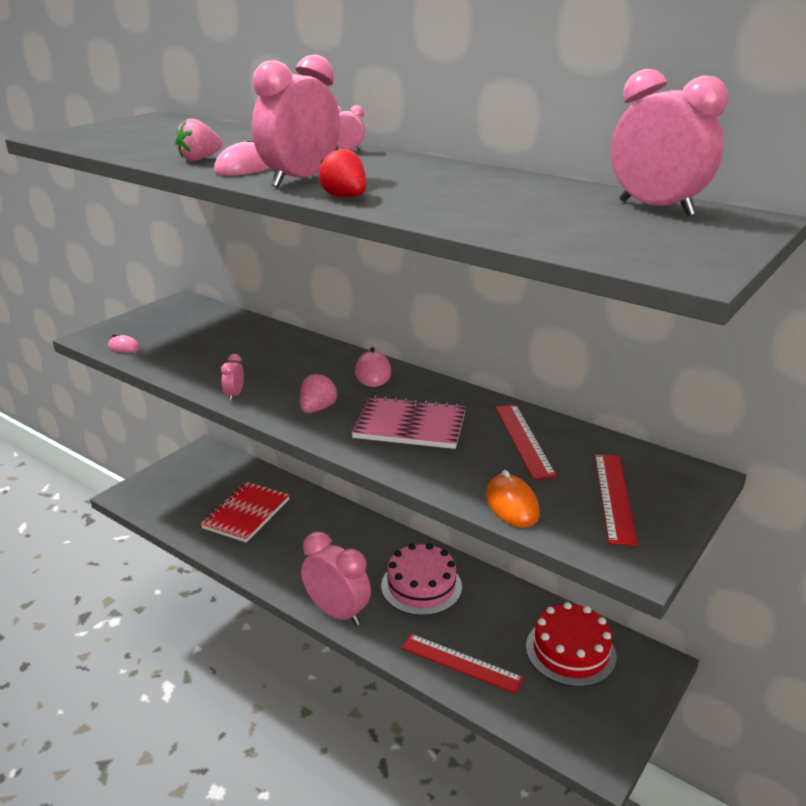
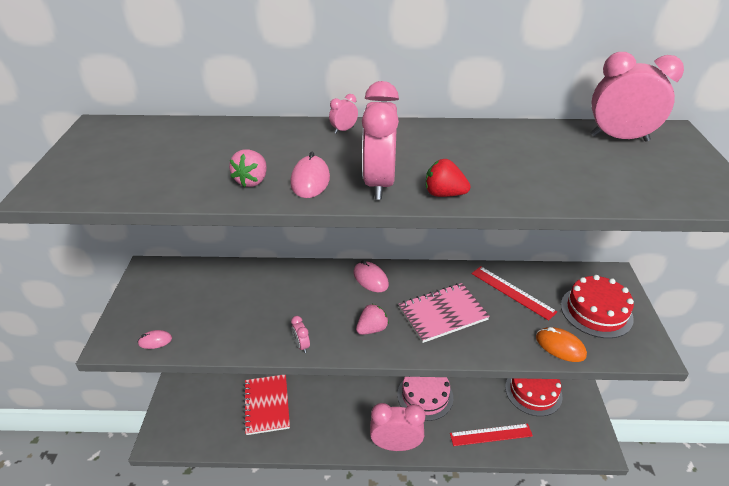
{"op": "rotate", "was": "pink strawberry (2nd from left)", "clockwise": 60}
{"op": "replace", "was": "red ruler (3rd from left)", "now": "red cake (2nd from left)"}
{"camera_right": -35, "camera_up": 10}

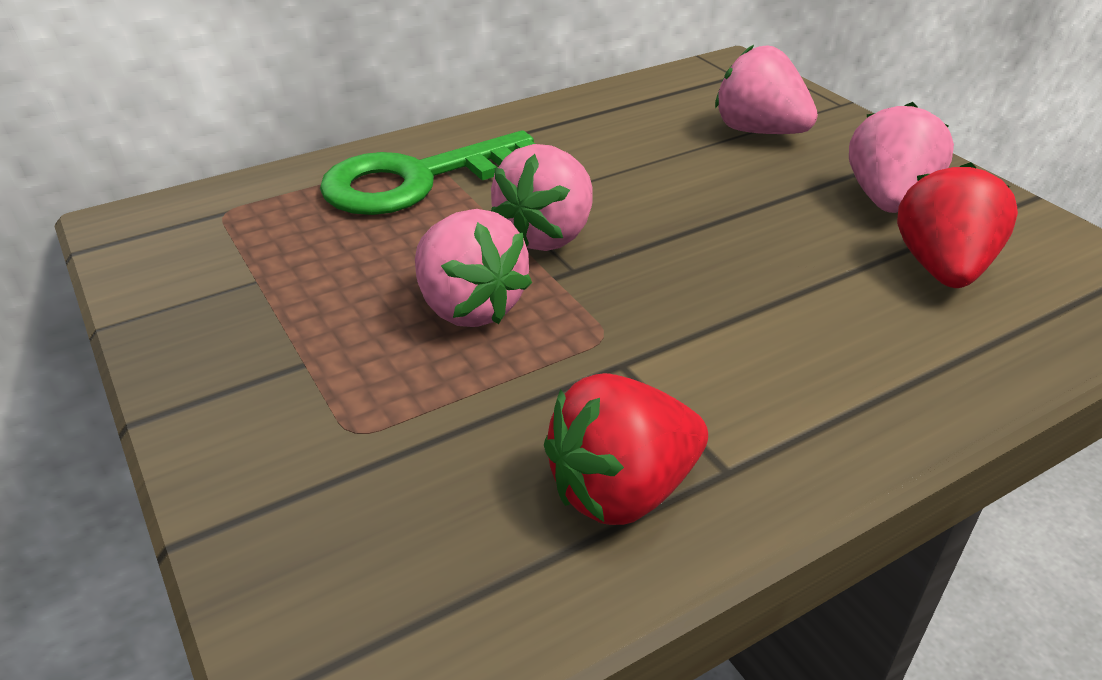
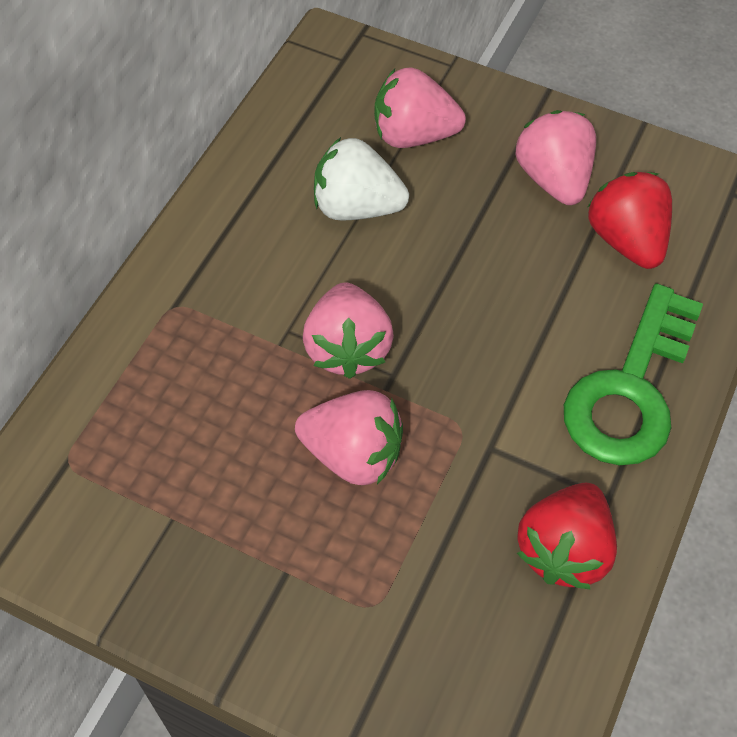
{"op": "move", "was": "green key"}
{"op": "insert", "now": "white strawberry"}
{"camera_right": -35, "camera_up": 20}

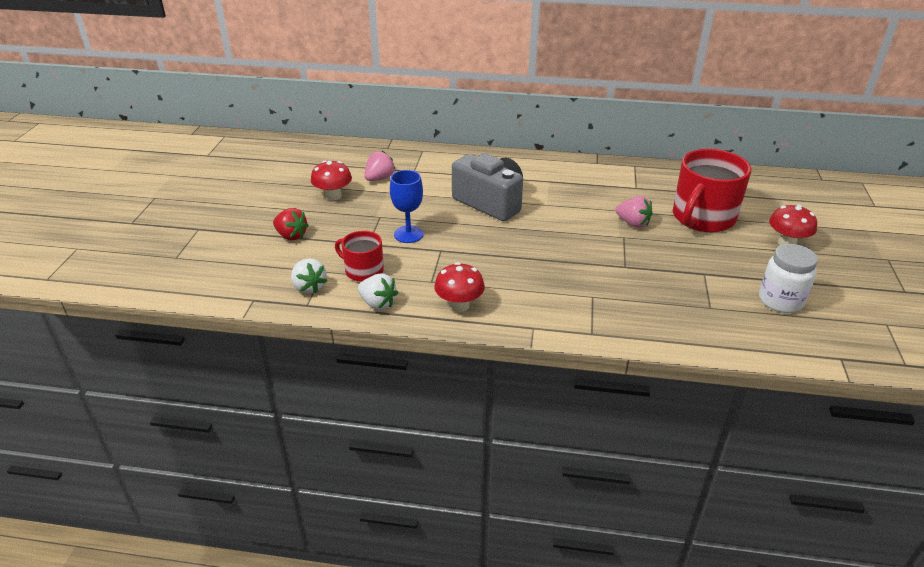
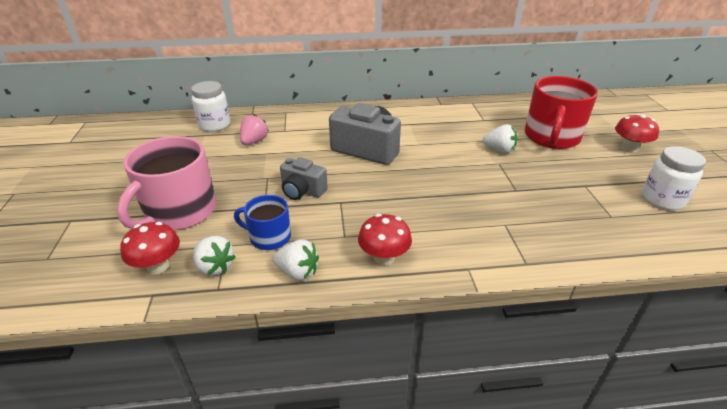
{"op": "replace", "was": "red strawberry", "now": "pink mug"}
{"op": "move", "was": "red mushroom (1st from left)"}
{"op": "recolor", "was": "red mug (1st from left)", "now": "blue mug"}
{"op": "replace", "was": "blue goblet", "now": "grey camera (1st from left)"}
{"op": "recolor", "was": "pink strawberry (2nd from left)", "now": "white strawberry (3rd from left)"}
{"op": "insert", "now": "white jar (1st from left)"}
{"camera_right": -15, "camera_up": 0}

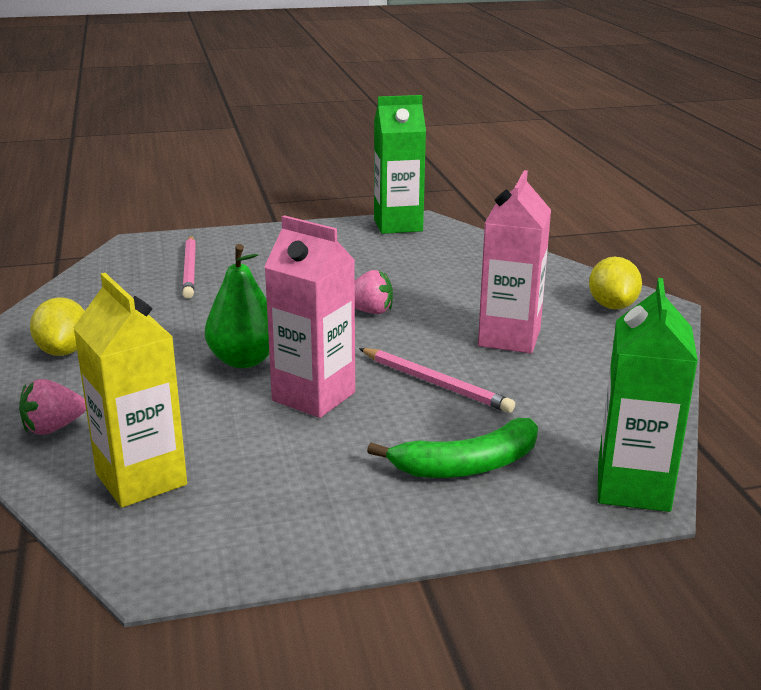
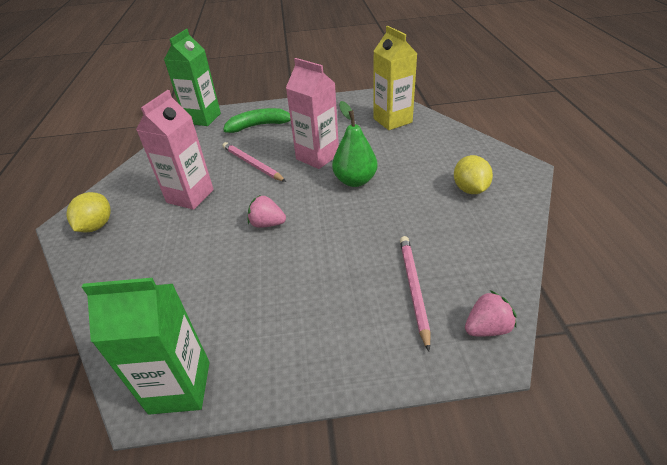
{"op": "move", "was": "pink strawberry (1st from left in the first image)", "now": "pink strawberry (2nd from left)"}
{"camera_right": -170, "camera_up": 15}

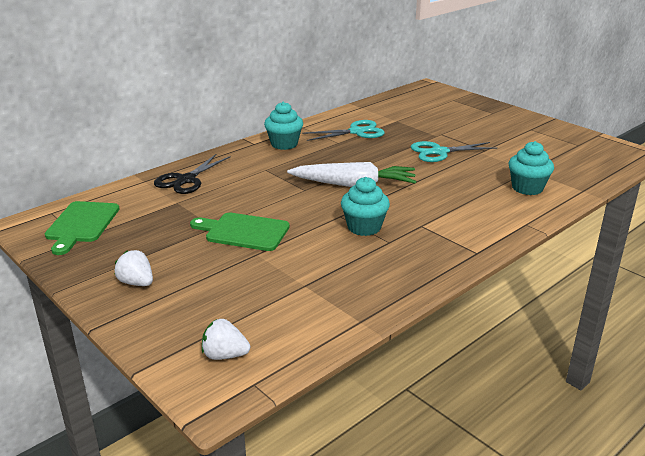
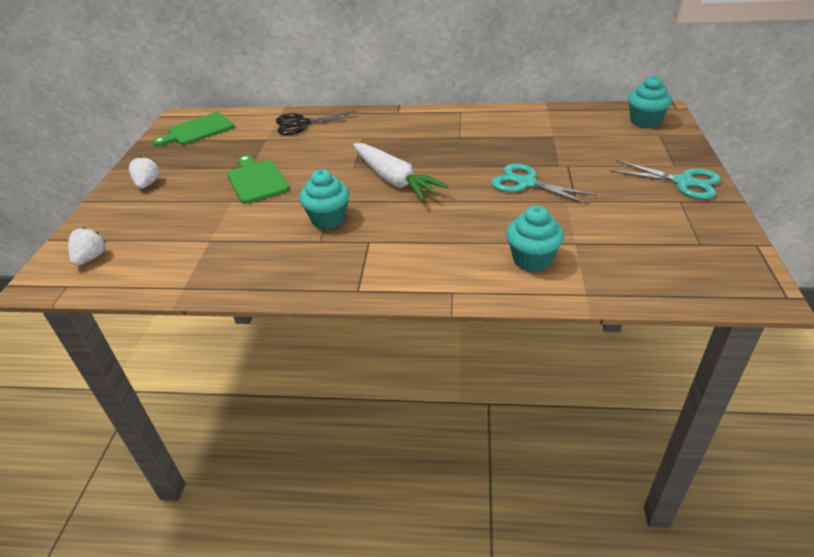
{"op": "rotate", "was": "white strawberry (2nd from left in the first image)", "clockwise": 45}
{"op": "move", "was": "turquoise cupcake (1st from left in the first image)", "now": "turquoise cupcake (3rd from left)"}
{"op": "move", "was": "turquoise scissors (1st from left in the first image)", "now": "turquoise scissors (2nd from left)"}
{"camera_right": 50, "camera_up": 10}

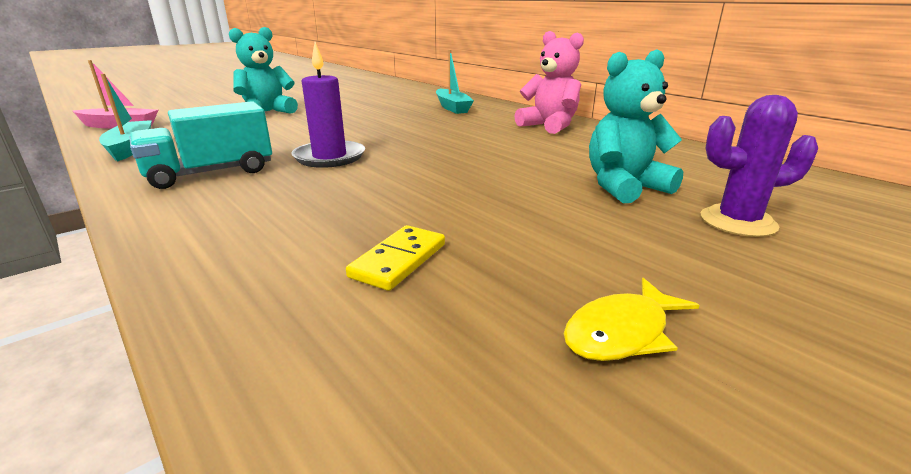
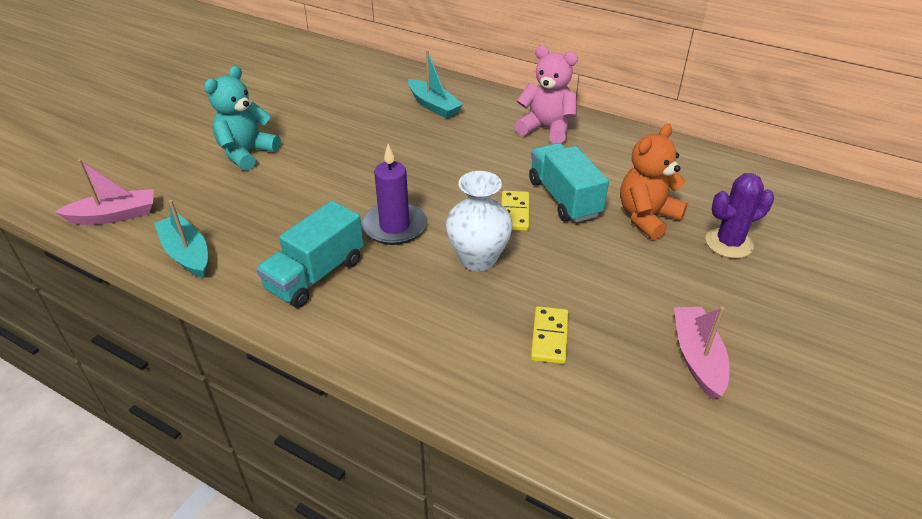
{"op": "replace", "was": "yellow fish", "now": "pink boat (2nd from left)"}
{"op": "recolor", "was": "turquoise teddy bear (2nd from left)", "now": "orange teddy bear"}
{"op": "insert", "now": "white vase"}
{"op": "insert", "now": "yellow domino (1st from left)"}
{"op": "insert", "now": "turquoise truck (2nd from left)"}
{"camera_right": -20, "camera_up": 15}

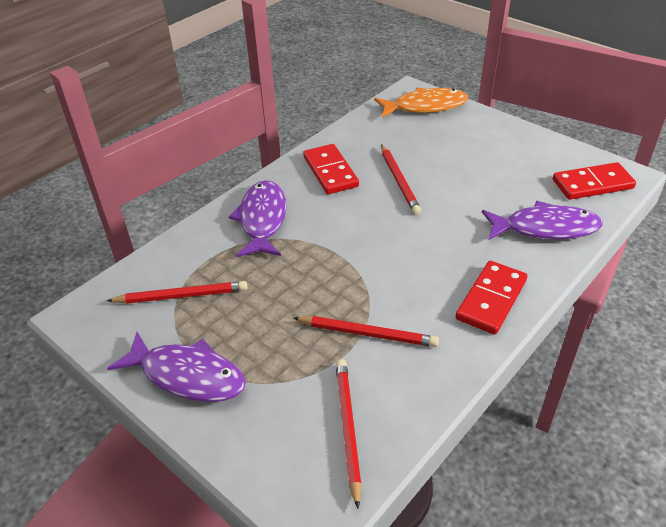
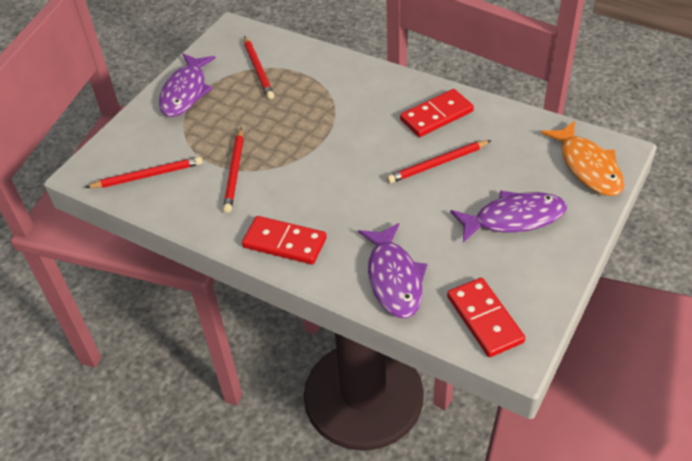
{"op": "move", "was": "purple fish (2nd from left in the first image)", "now": "purple fish (3rd from left)"}
{"camera_right": 80, "camera_up": 5}

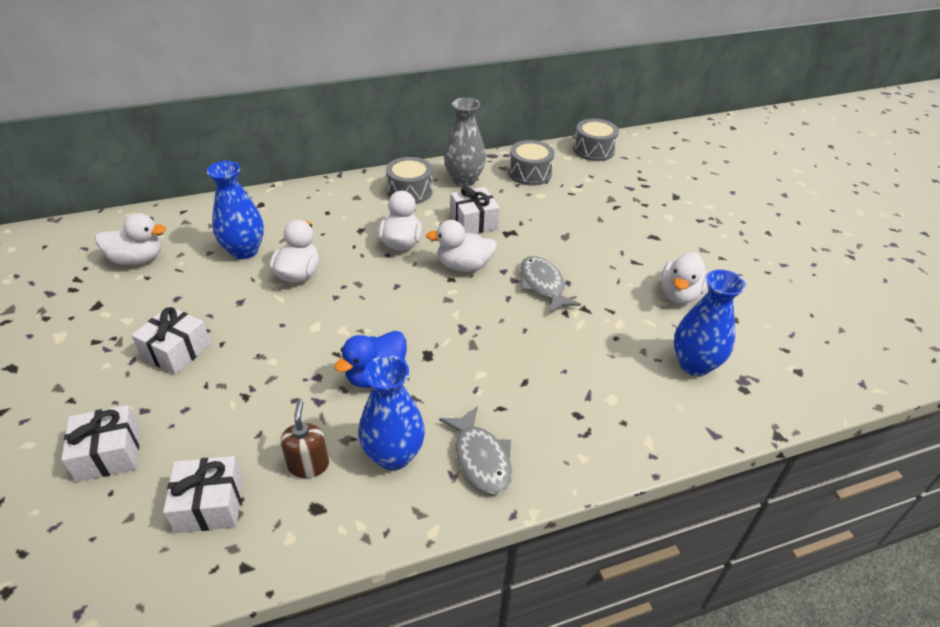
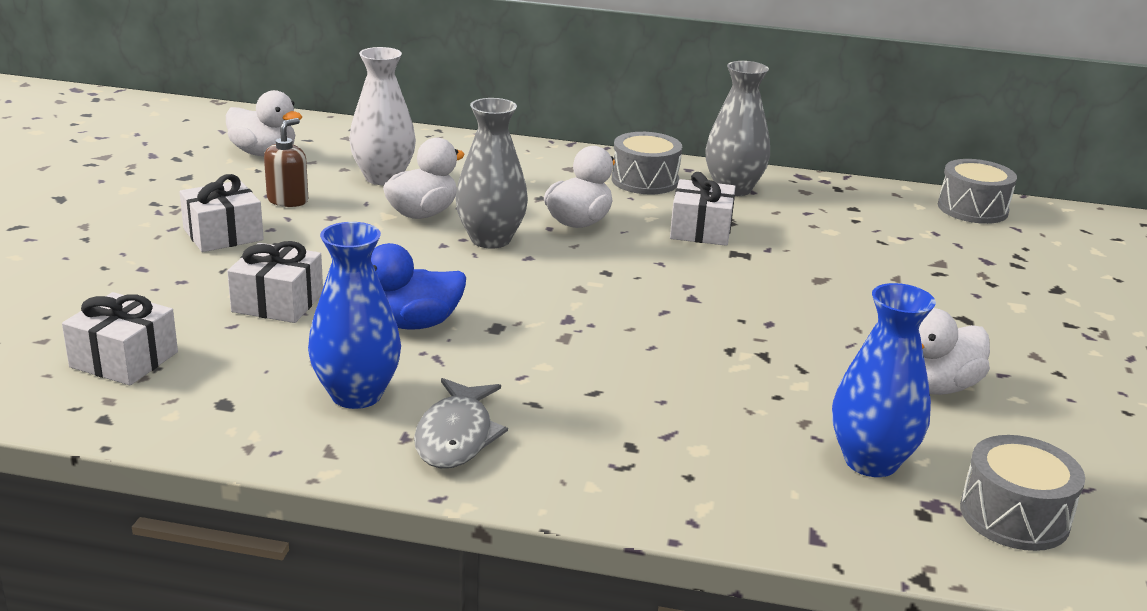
{"op": "move", "was": "white gift (1st from left in the first image)", "now": "white gift (3rd from left)"}
{"op": "recolor", "was": "blue vase (1st from left)", "now": "white vase"}
{"op": "move", "was": "brown soap dispenser"}
{"op": "delete", "was": "white duck (4th from left)"}
{"op": "move", "was": "grey drum (2nd from left in the first image)", "now": "grey drum (3rd from left)"}
{"op": "delete", "was": "grey fish (2nd from left)"}
{"op": "insert", "now": "grey vase (1st from left)"}
{"camera_right": 30, "camera_up": -15}

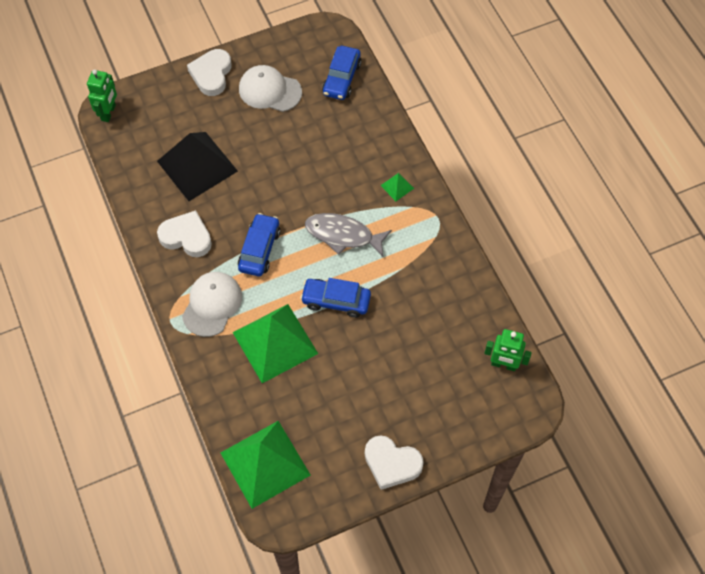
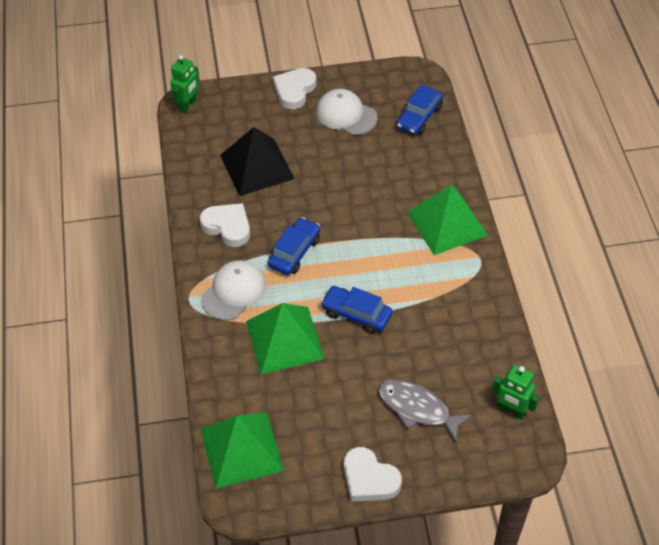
{"op": "move", "was": "grey fish"}
{"op": "resize", "was": "green pyramid (3rd from left)", "ratio": 2.46}
{"camera_right": 15, "camera_up": -10}

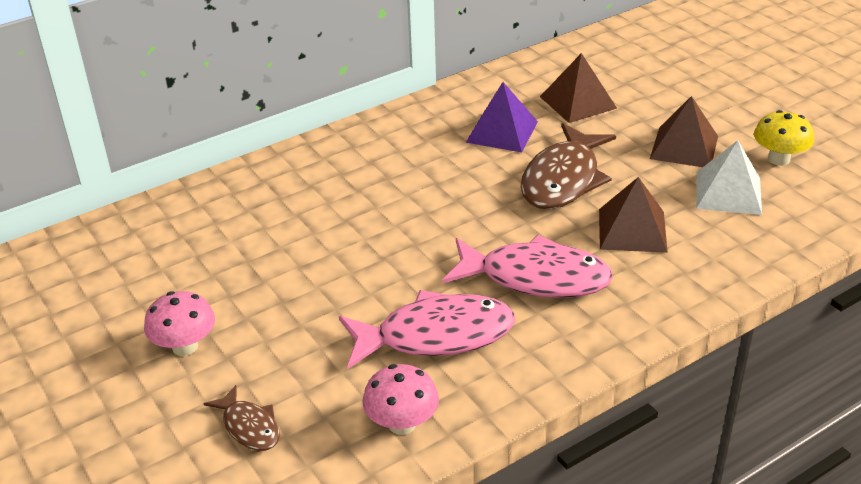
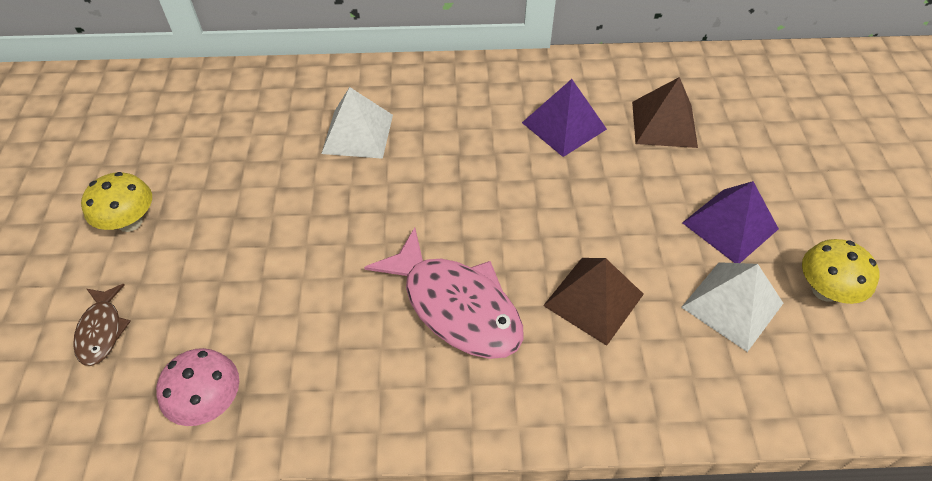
{"op": "recolor", "was": "pink mushroom (1st from left)", "now": "yellow mushroom (1st from left)"}
{"op": "delete", "was": "pink fish (1st from left)"}
{"op": "delete", "was": "brown fish (2nd from left)"}
{"op": "recolor", "was": "brown pyramid (3rd from left)", "now": "purple pyramid (2nd from left)"}
{"op": "insert", "now": "white pyramid (1st from left)"}
{"camera_right": 30, "camera_up": 15}

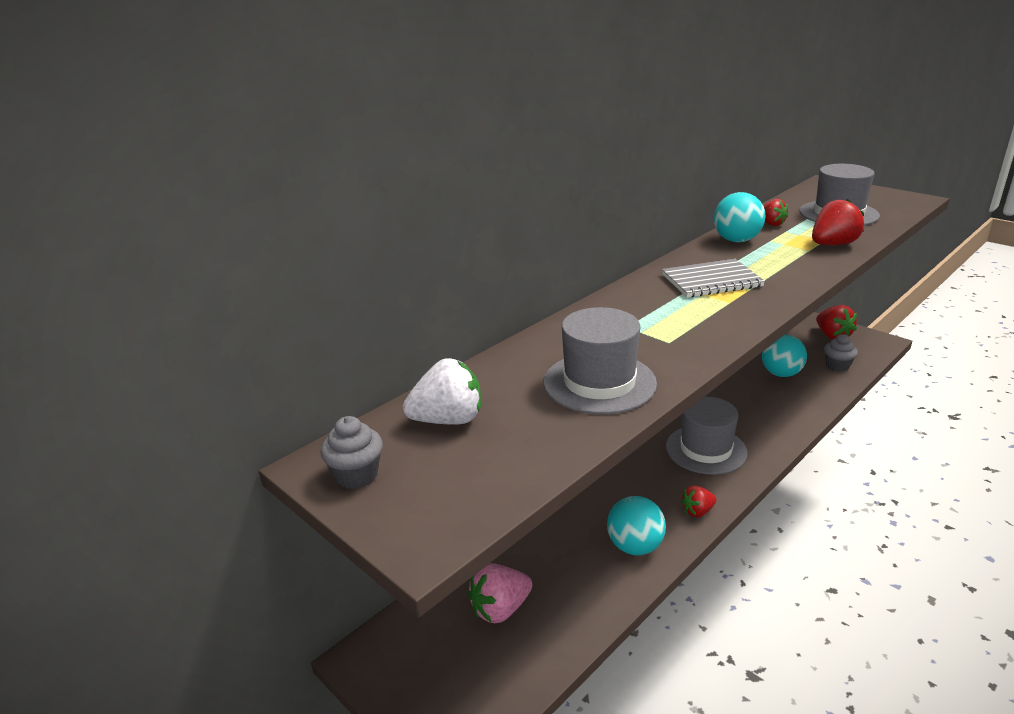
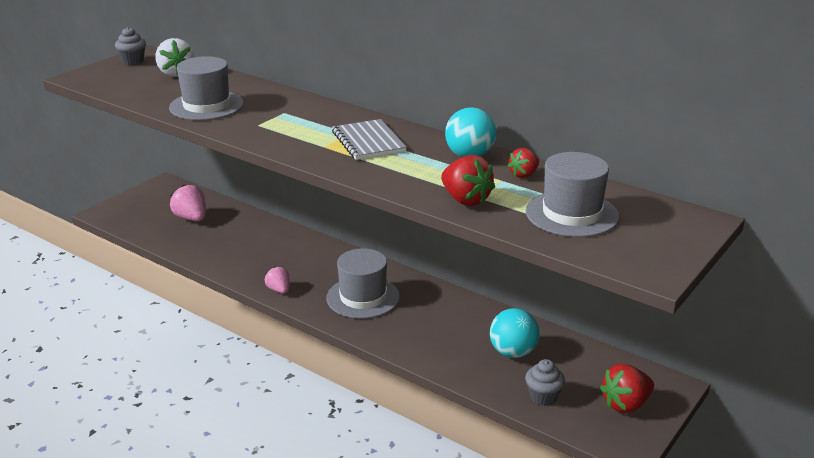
{"op": "delete", "was": "turquoise ball (1st from left)"}
{"op": "recolor", "was": "red strawberry (1st from left)", "now": "pink strawberry (2nd from left)"}
{"camera_right": 80, "camera_up": 0}

